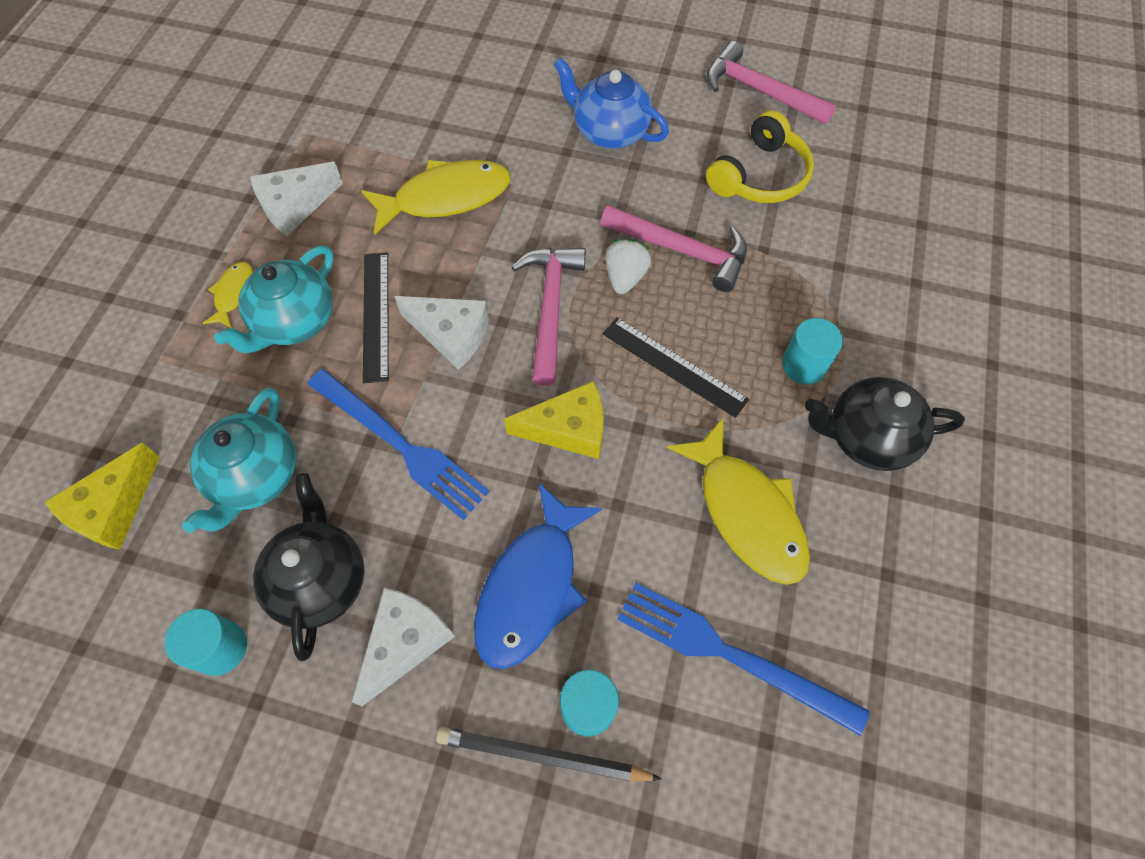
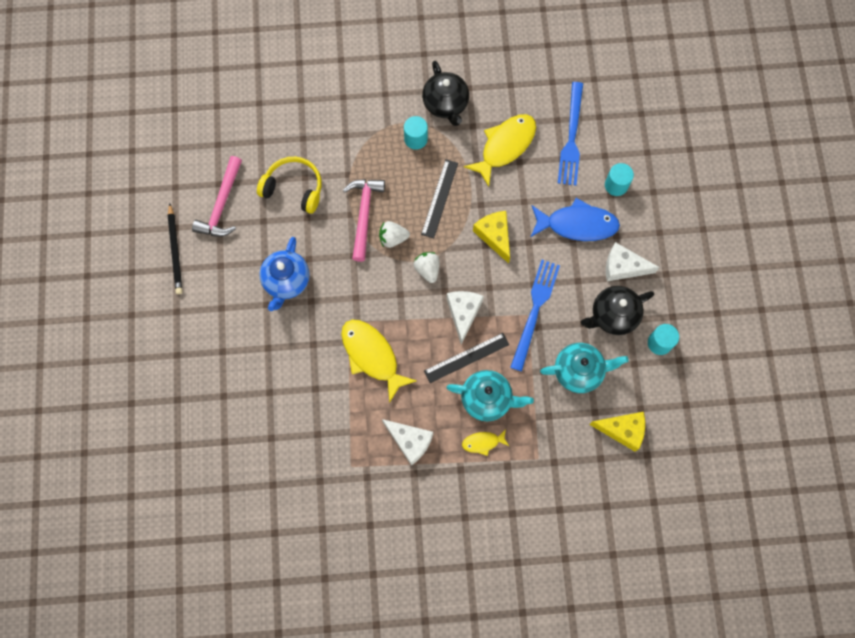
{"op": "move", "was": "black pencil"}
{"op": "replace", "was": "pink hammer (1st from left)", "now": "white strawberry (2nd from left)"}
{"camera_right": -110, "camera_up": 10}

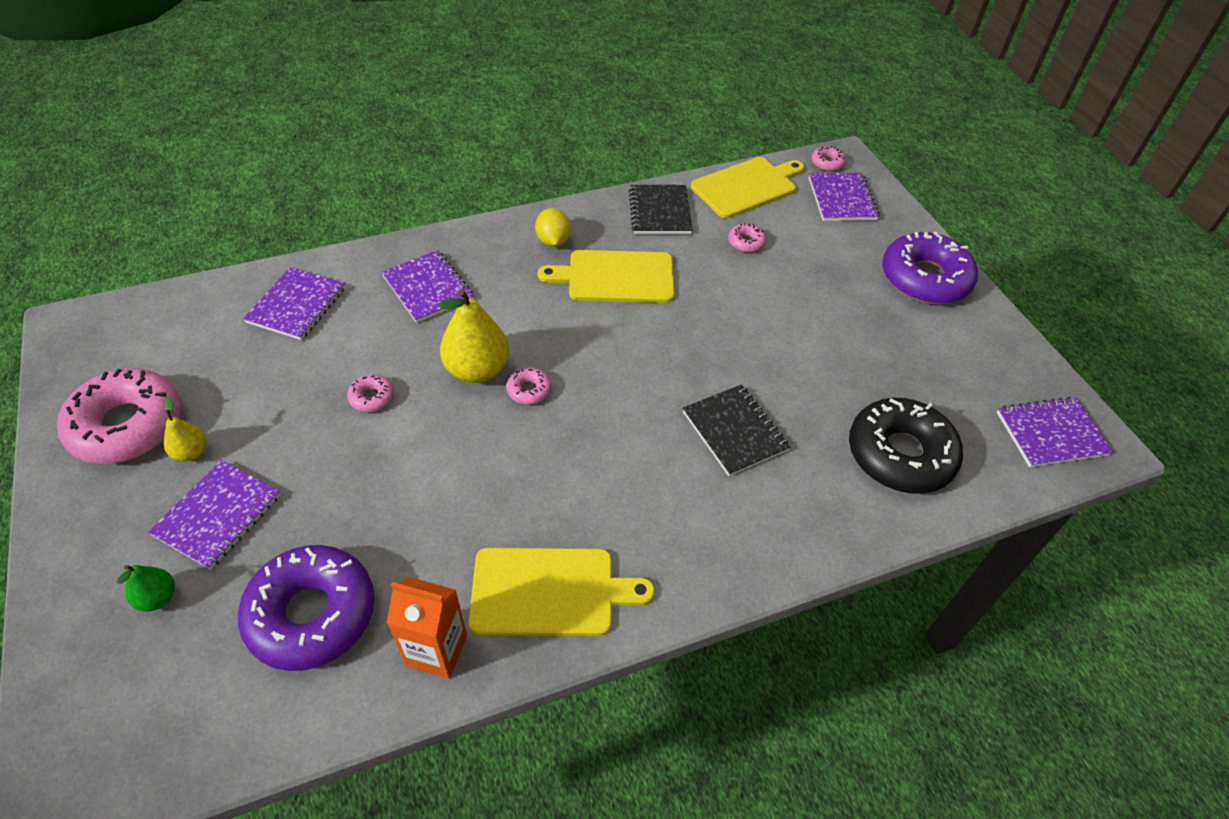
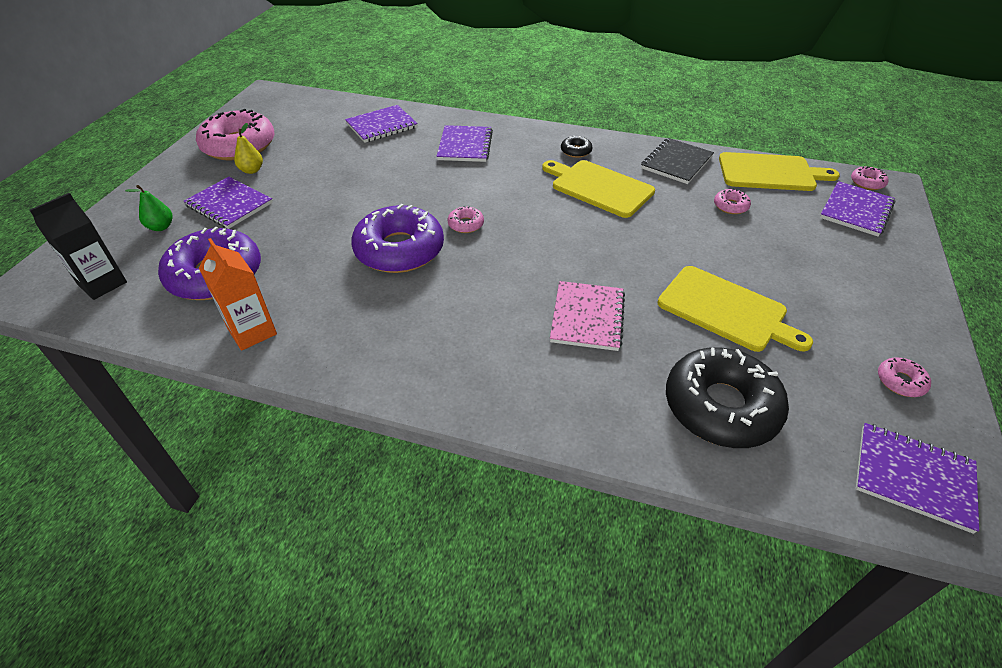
{"op": "rotate", "was": "purple notebook (1st from left)", "clockwise": 60}
{"op": "move", "was": "pink donut (2nd from left in the first image)", "now": "pink donut (5th from left)"}
{"op": "delete", "was": "yellow pear (2nd from left)"}
{"op": "move", "was": "yellow cutting board (1st from left in the first image)", "now": "yellow cutting board (2nd from left)"}
{"op": "replace", "was": "yellow lemon", "now": "black donut (1st from left)"}
{"op": "recolor", "was": "black notebook (2nd from left)", "now": "pink notebook"}
{"op": "move", "was": "purple donut (2nd from left)"}
{"op": "insert", "now": "black carton"}
{"camera_right": 40, "camera_up": -5}

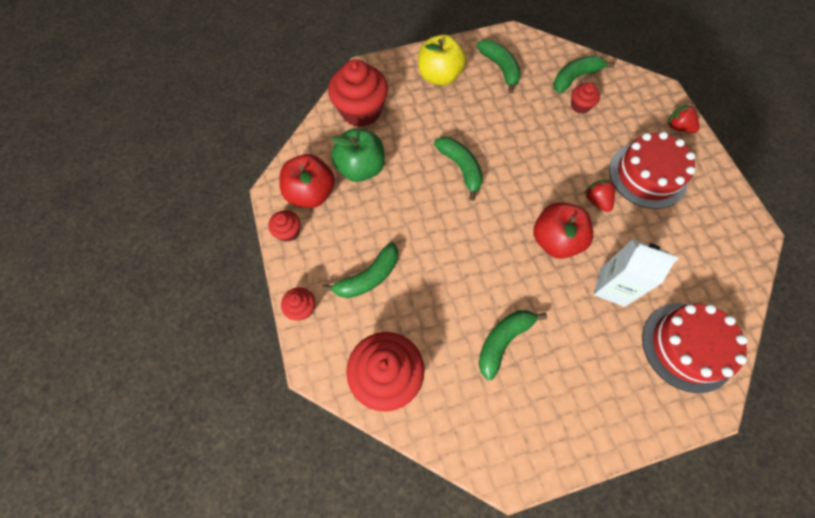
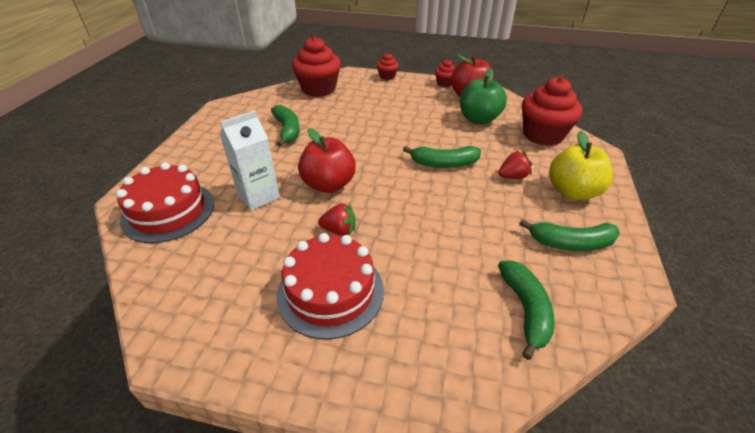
{"op": "delete", "was": "green banana (1st from left)"}
{"op": "delete", "was": "red cupcake (5th from left)"}
{"op": "move", "was": "red strawberry (2nd from left)"}
{"camera_right": 120, "camera_up": -25}

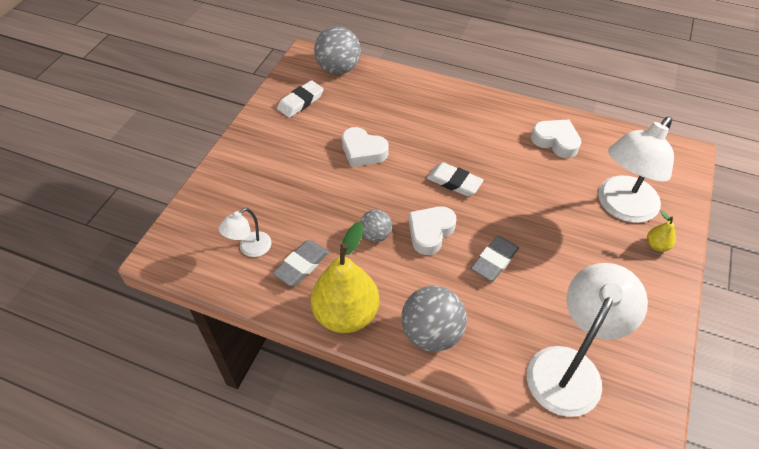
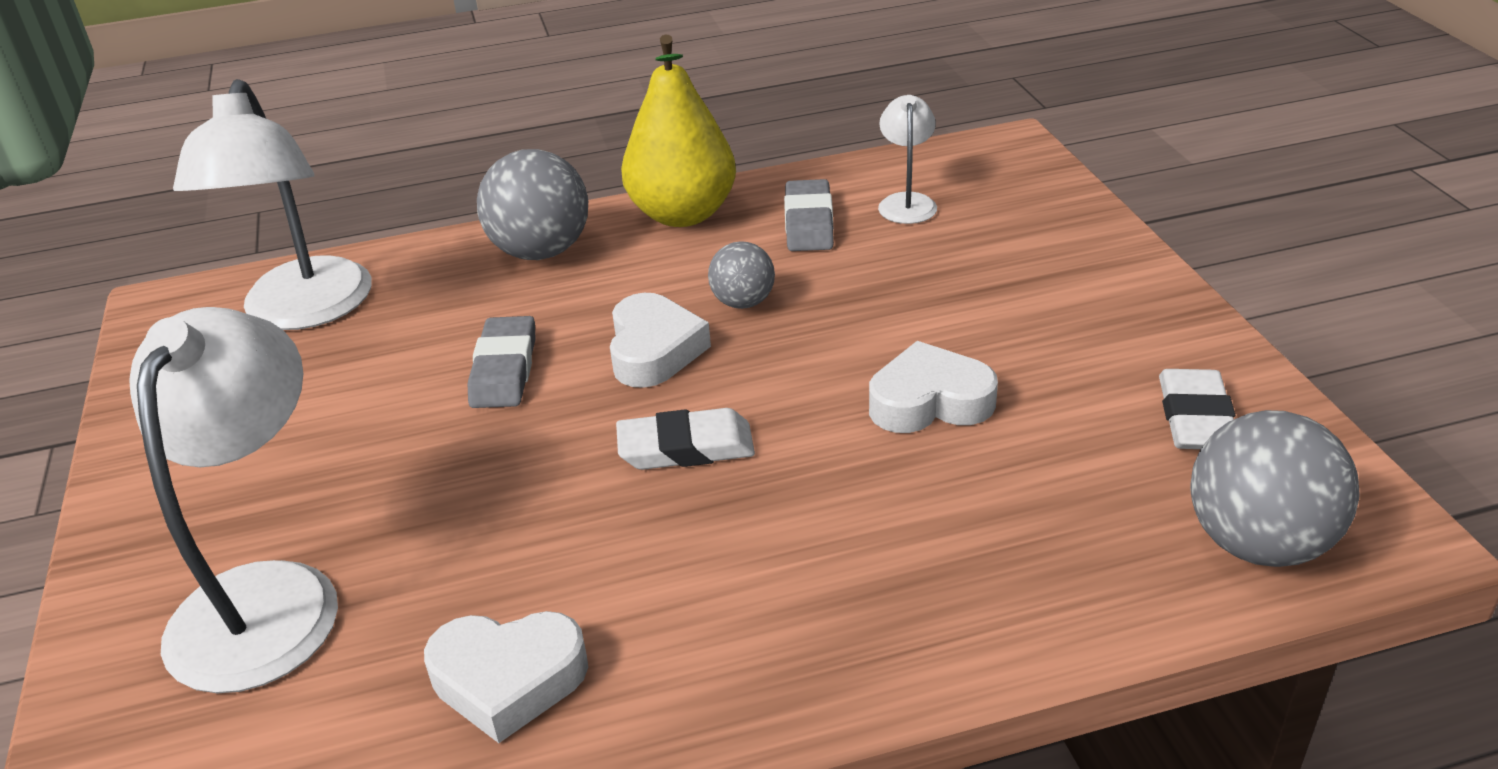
{"op": "delete", "was": "yellow pear (2nd from left)"}
{"camera_right": 145, "camera_up": -15}

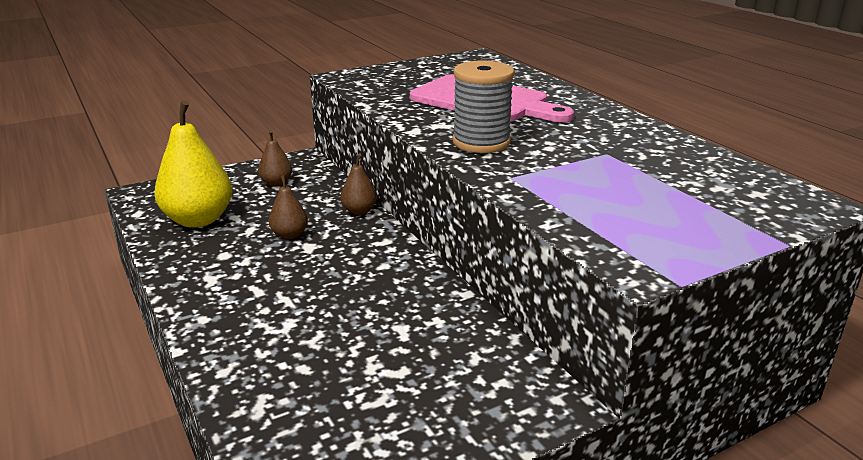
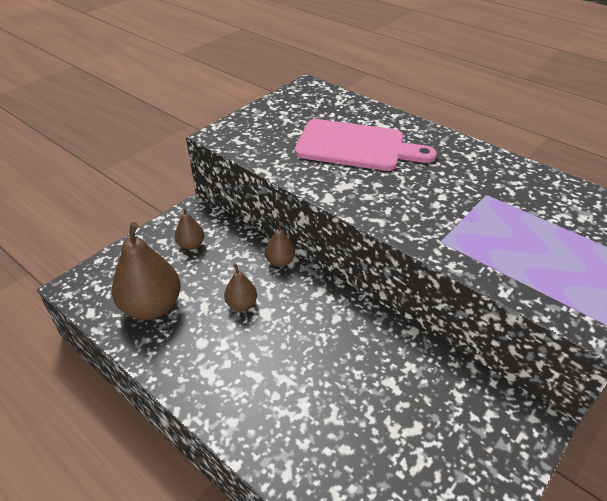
{"op": "recolor", "was": "yellow pear", "now": "brown pear (1st from left)"}
{"op": "delete", "was": "grey spool"}
{"camera_right": -20, "camera_up": 15}

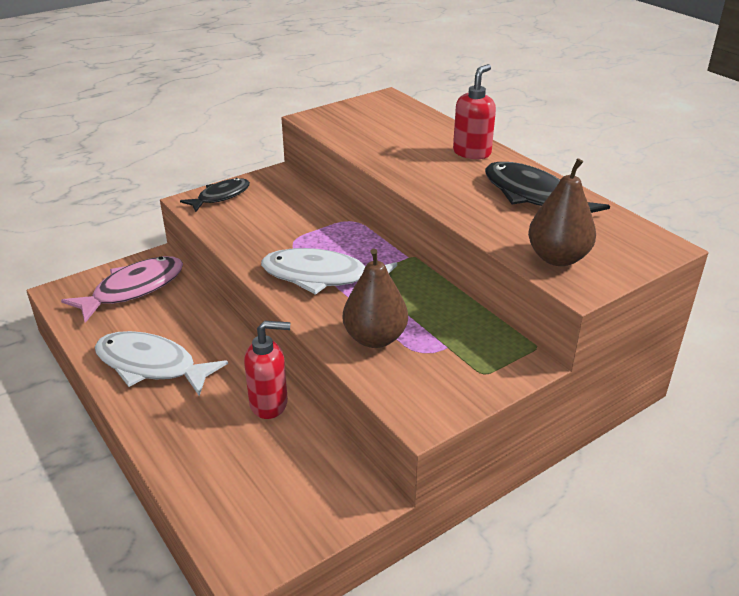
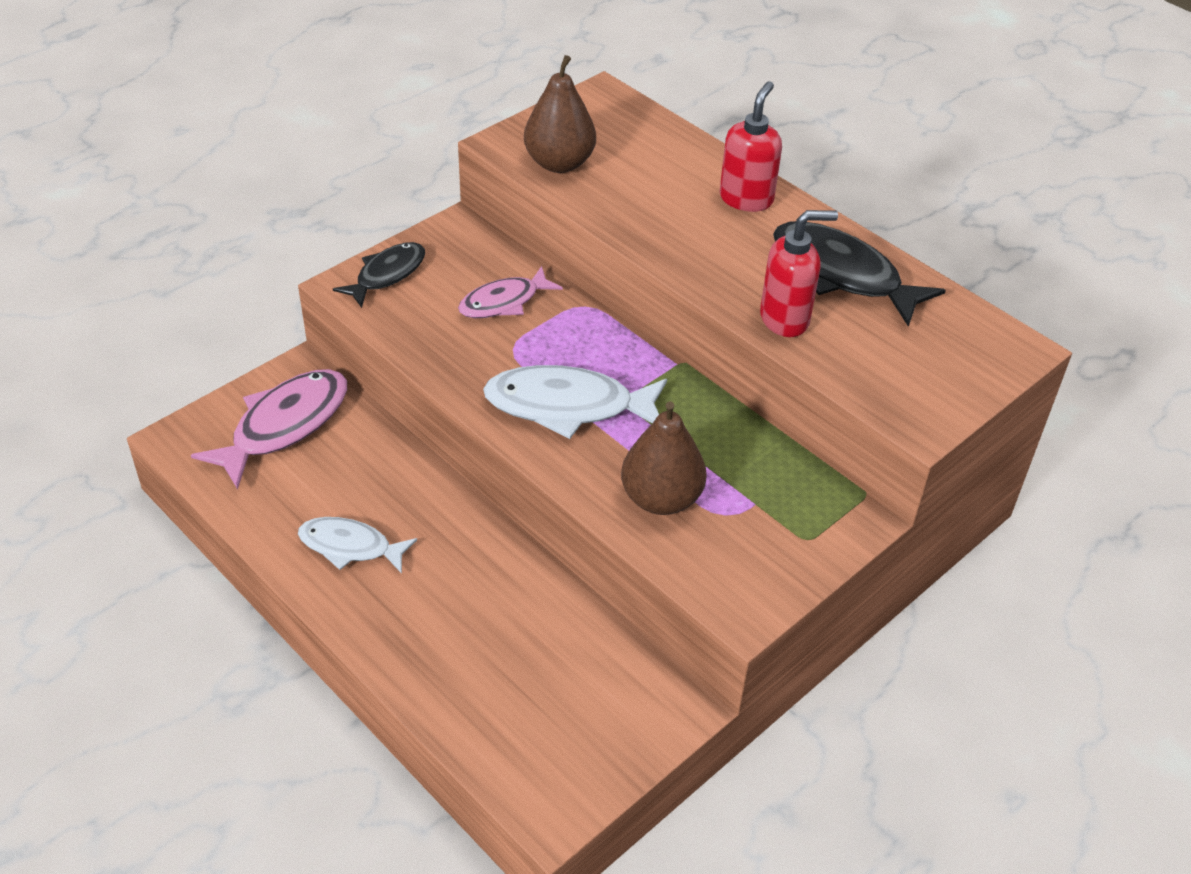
{"op": "resize", "was": "white fish (1st from left)", "ratio": 0.63}
{"op": "move", "was": "red soap dispenser (1st from left in the first image)", "now": "red soap dispenser (2nd from left)"}
{"op": "move", "was": "brown pear (2nd from left in the first image)", "now": "brown pear (1st from left)"}
{"op": "insert", "now": "pink fish (2nd from left)"}
{"camera_right": -10, "camera_up": 10}

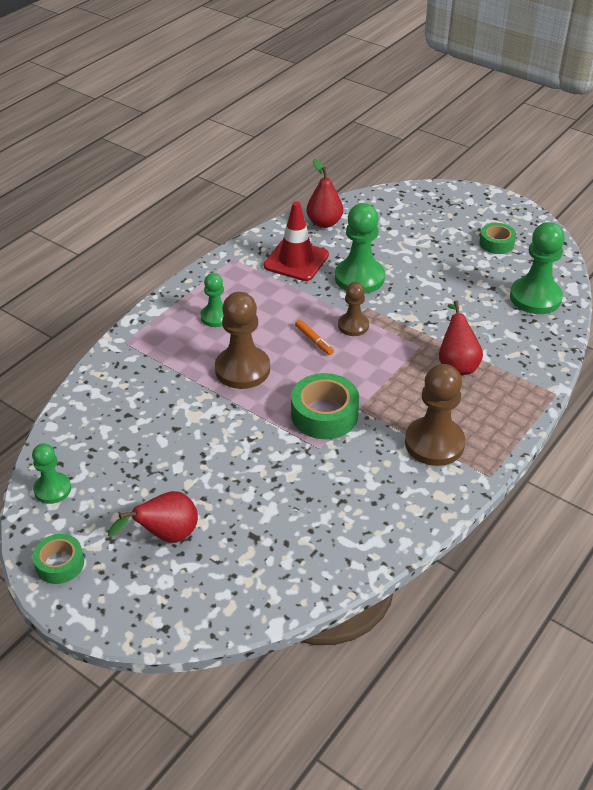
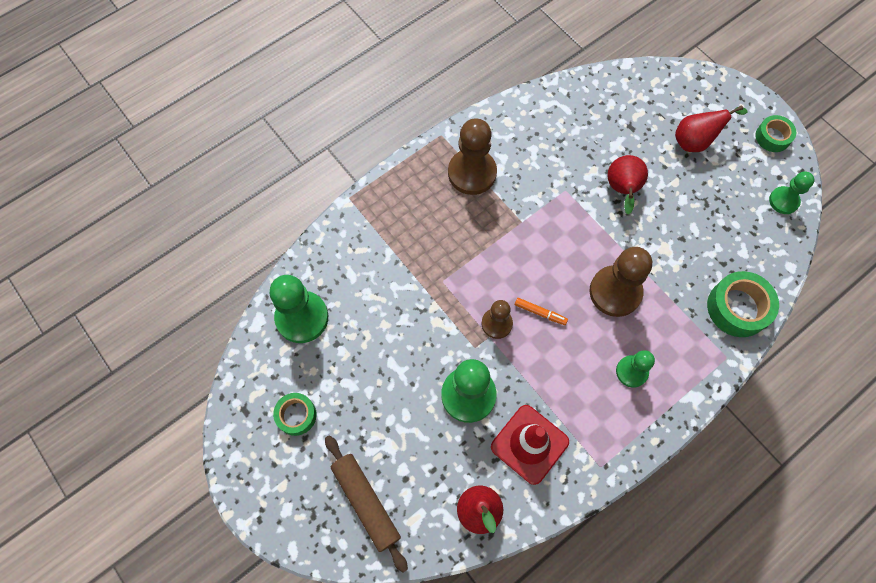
{"op": "move", "was": "green tape (2nd from left)"}
{"op": "rotate", "was": "orange marker", "clockwise": 135}
{"op": "move", "was": "red pear (3rd from left in the first image)", "now": "red pear (2nd from left)"}
{"op": "insert", "now": "brown rolling pin"}
{"camera_right": -165, "camera_up": 25}

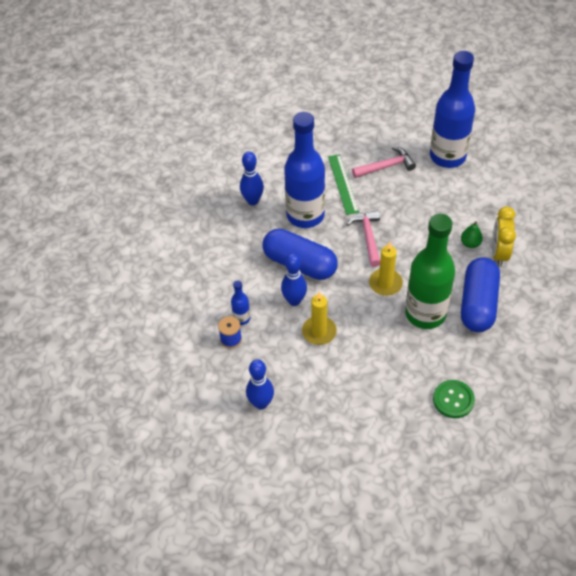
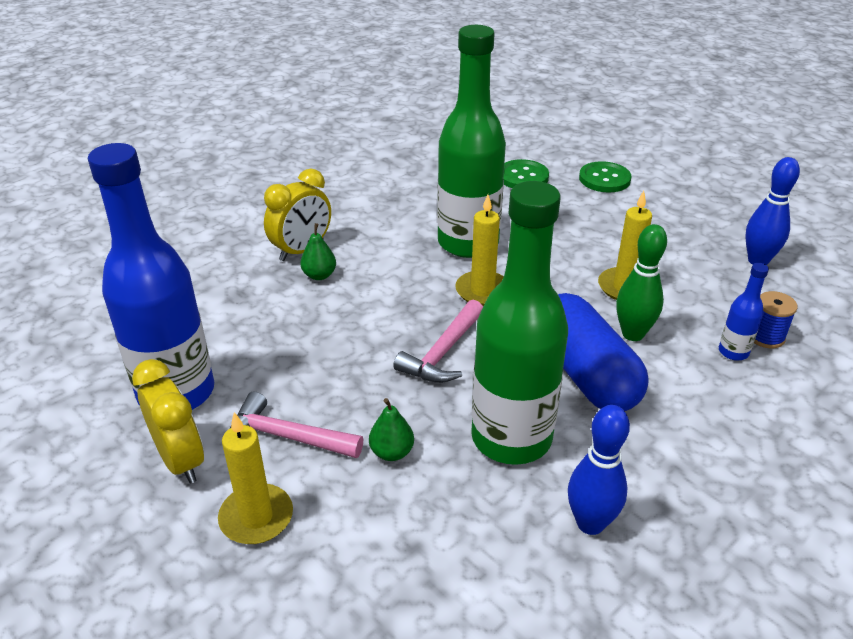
{"op": "recolor", "was": "blue bowling pin (3rd from left)", "now": "green bowling pin"}
{"op": "recolor", "was": "blue bottle (2nd from left)", "now": "green bottle (2nd from left)"}
{"op": "replace", "was": "green ruler", "now": "green pear (2nd from left)"}
{"op": "delete", "was": "blue capsule (2nd from left)"}
{"op": "insert", "now": "yellow clock (1st from left)"}
{"op": "insert", "now": "yellow candle (1st from left)"}
{"op": "insert", "now": "green button (2nd from left)"}
{"camera_right": -145, "camera_up": -15}

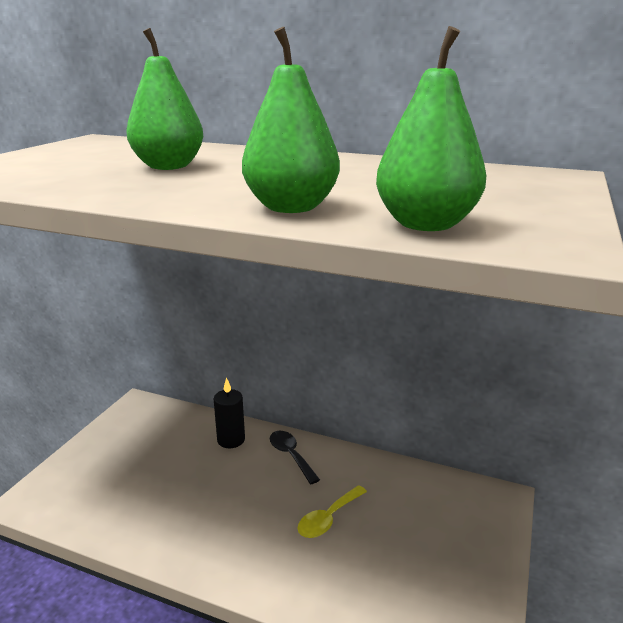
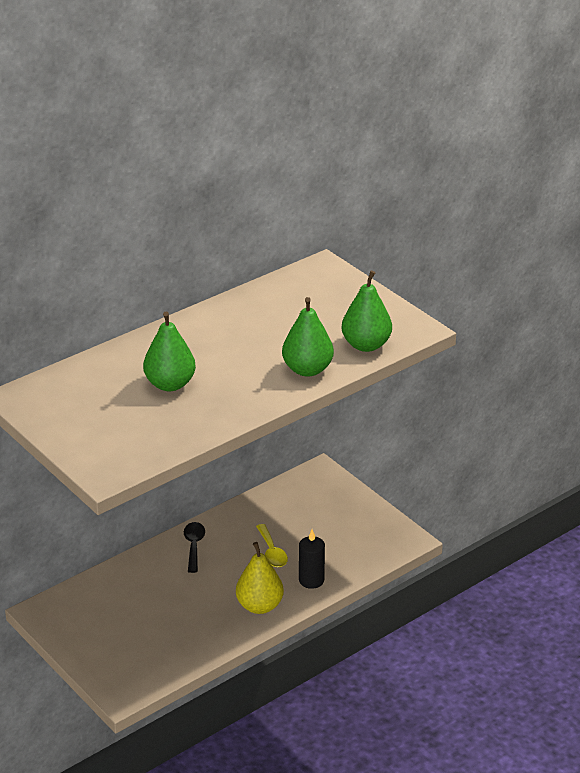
{"op": "move", "was": "black candle"}
{"op": "rotate", "was": "black spoon", "clockwise": 90}
{"op": "insert", "now": "yellow pear"}
{"camera_right": -60, "camera_up": 10}

